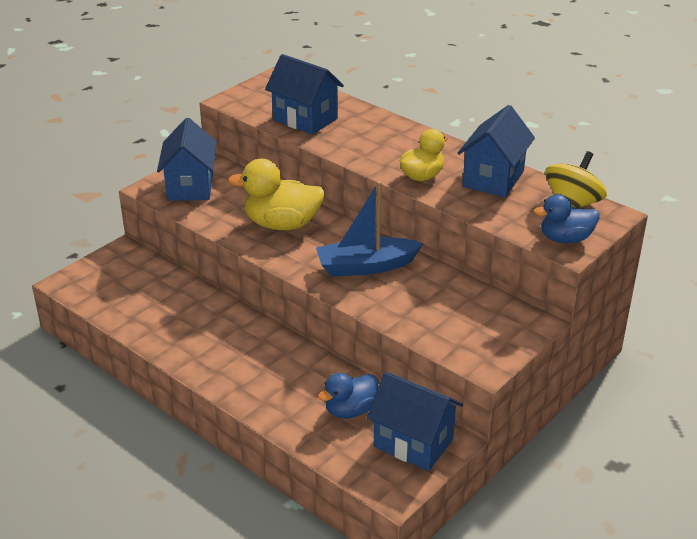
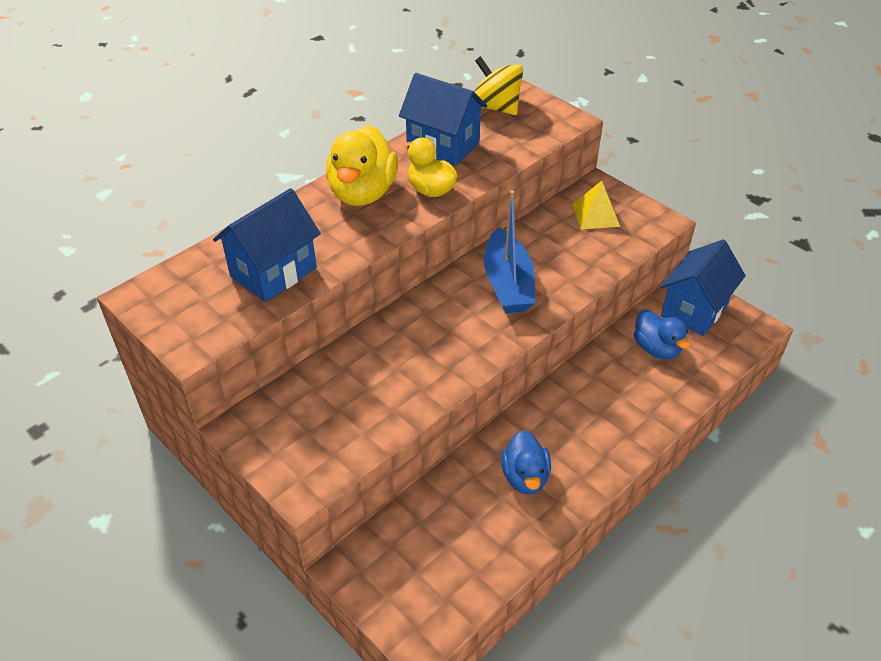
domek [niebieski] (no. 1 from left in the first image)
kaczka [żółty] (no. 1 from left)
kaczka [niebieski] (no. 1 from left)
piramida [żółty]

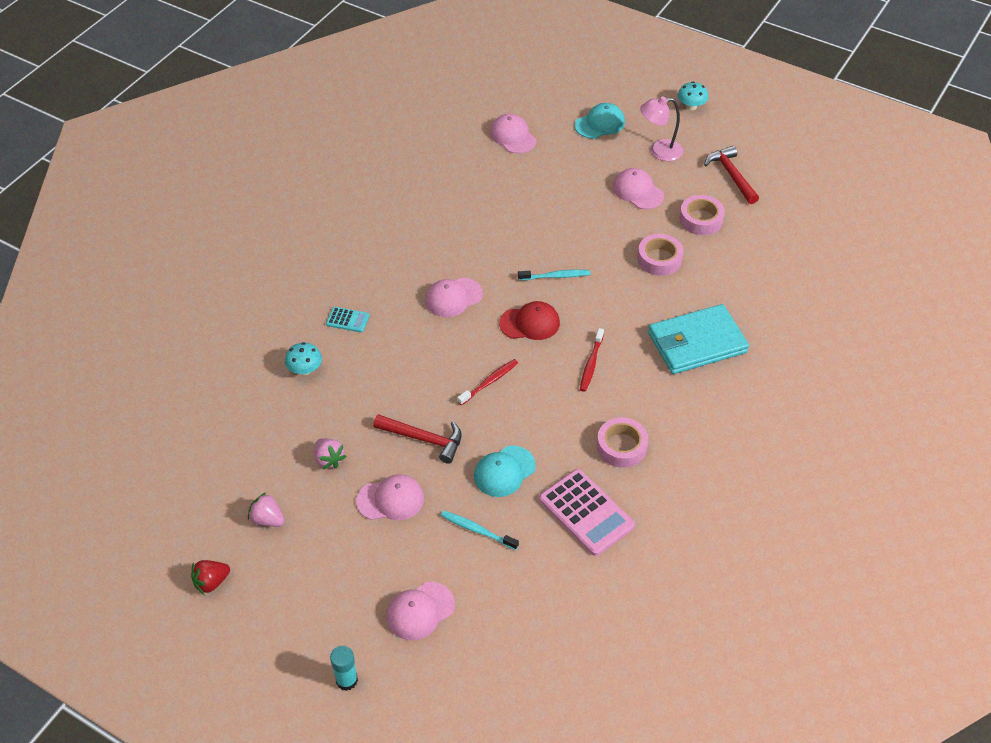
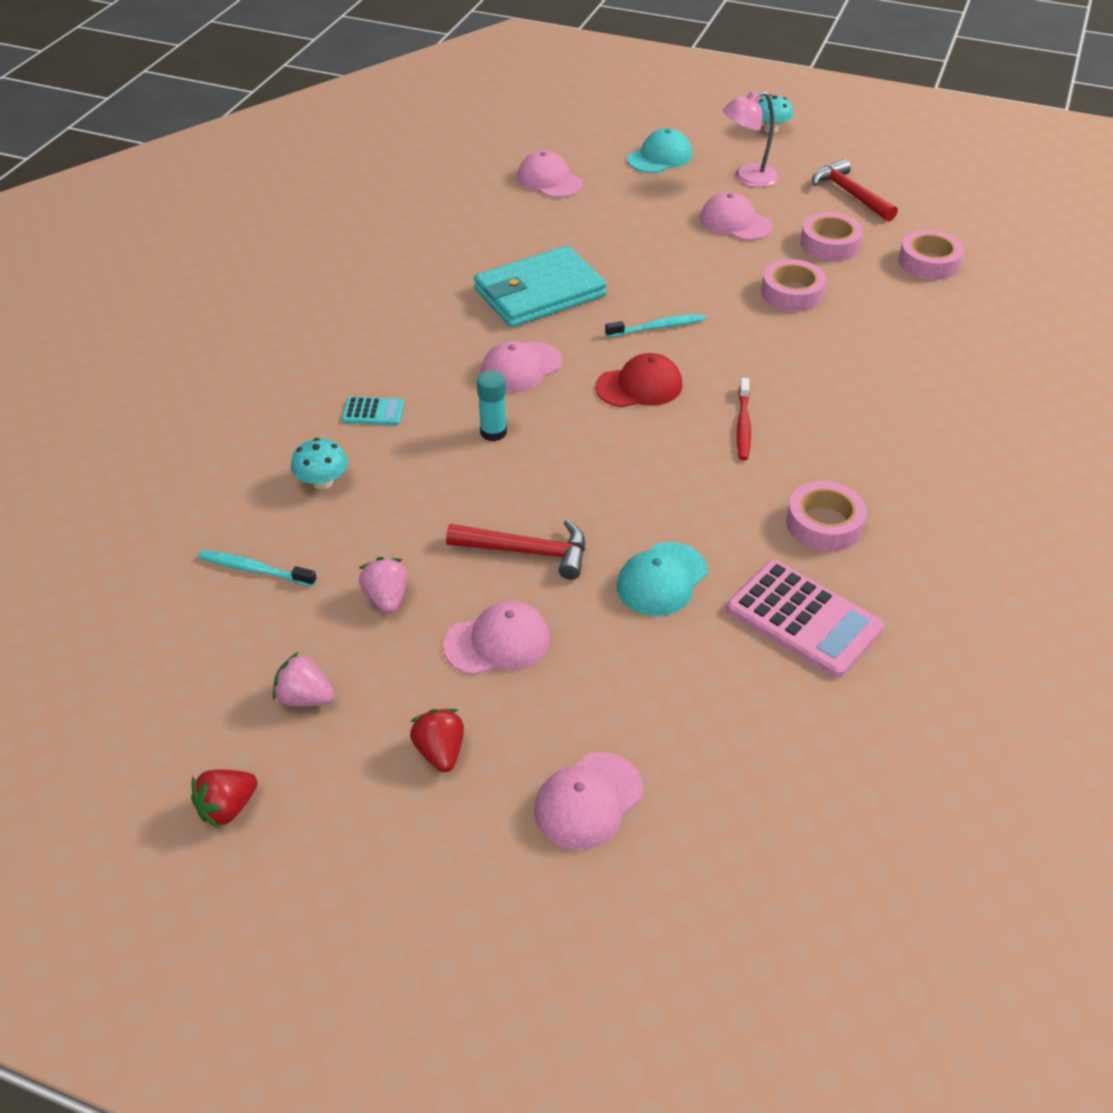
portfel [turkusowy]
szczoteczka do zębów [czerwony] (no. 1 from left in the first image)
truskawka [różowy] (no. 2 from left)
szczoteczka do zębów [turkusowy] (no. 1 from left)
klej w sztyfcie [turkusowy]
taśma klejąca [różowy] (no. 4 from left)
truskawka [czerwony] (no. 2 from left)

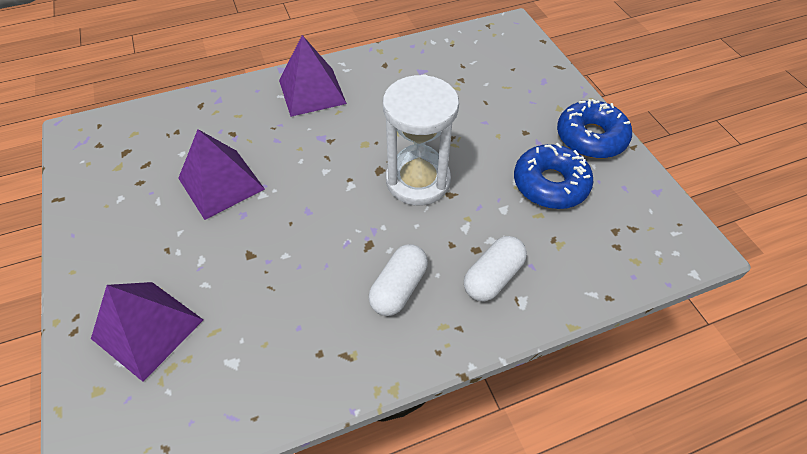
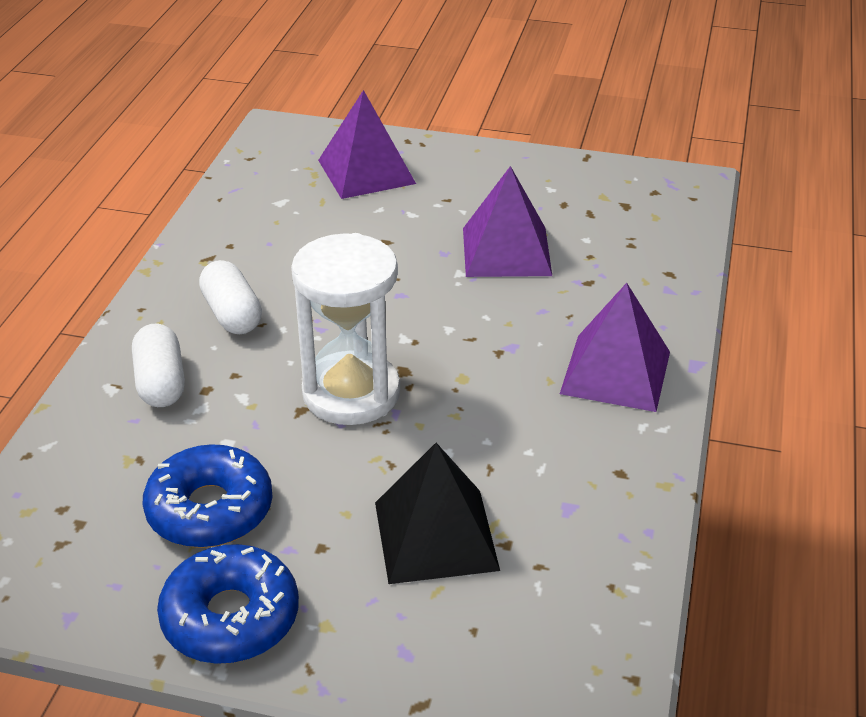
piramida [czarny]

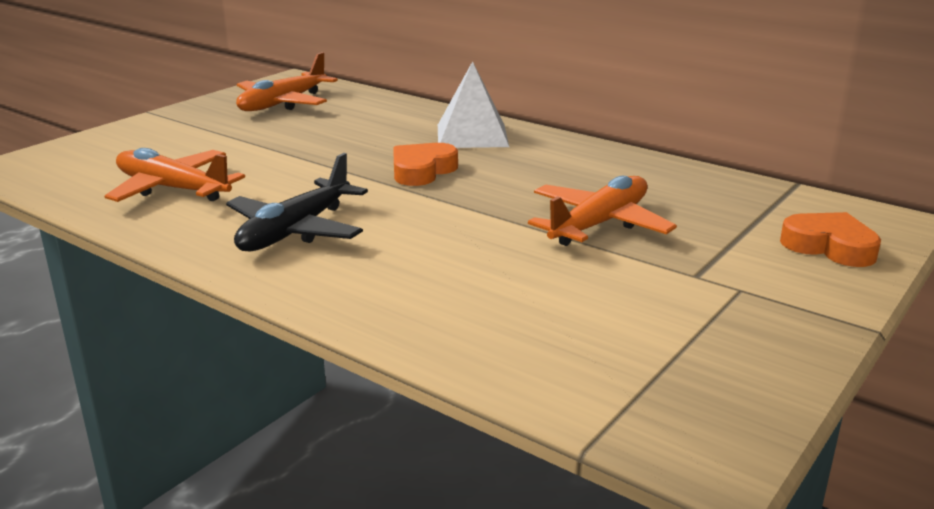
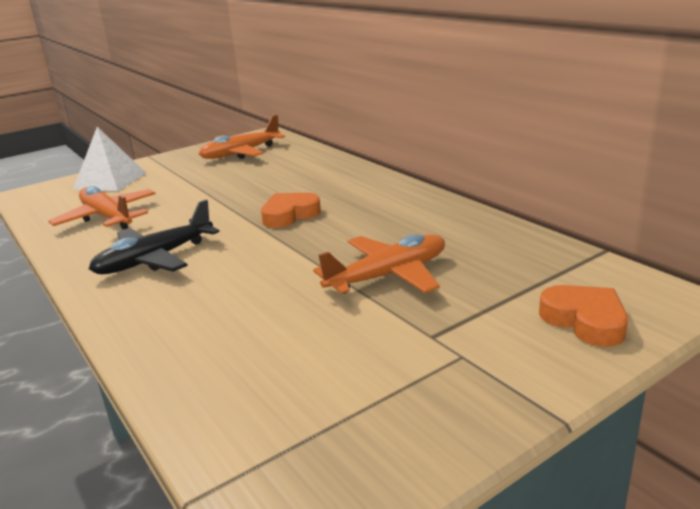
piramida [biały]

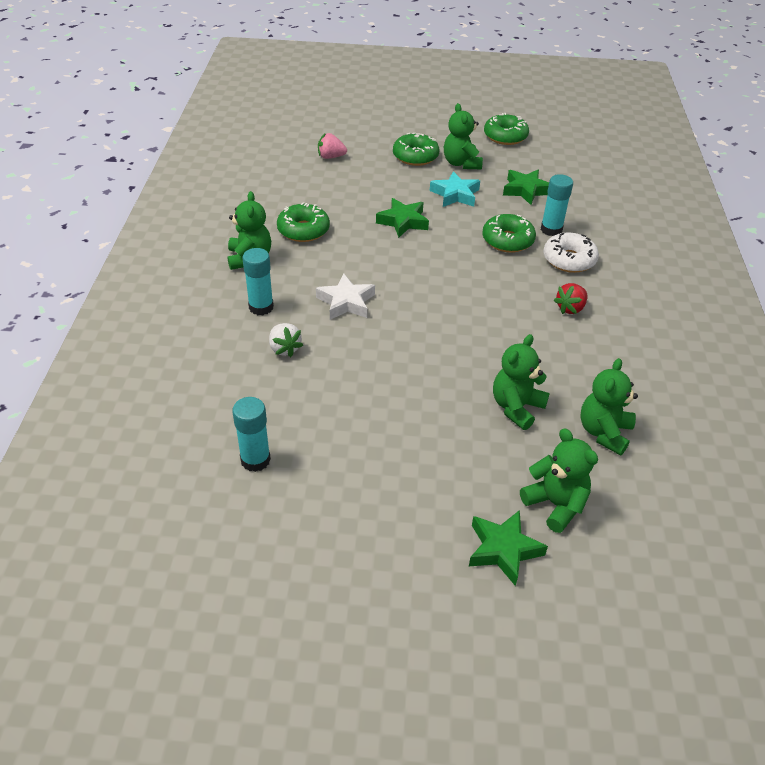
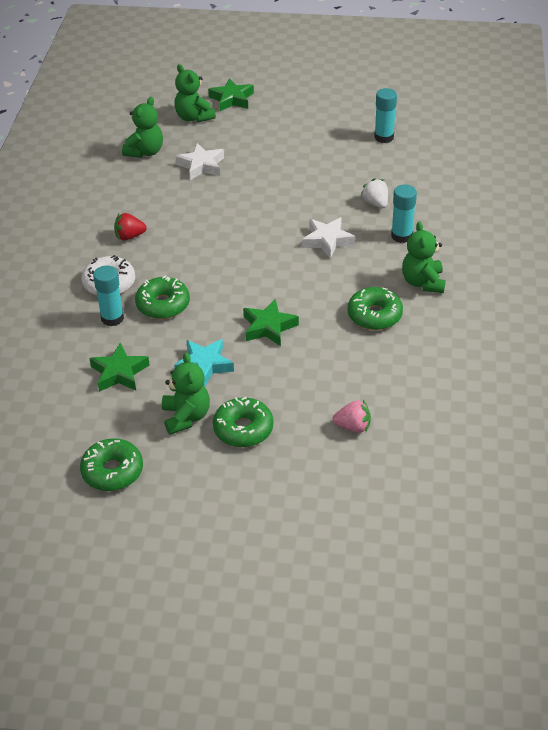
truskawka [czerwony]
gwiazda [biały] (no. 1 from left)

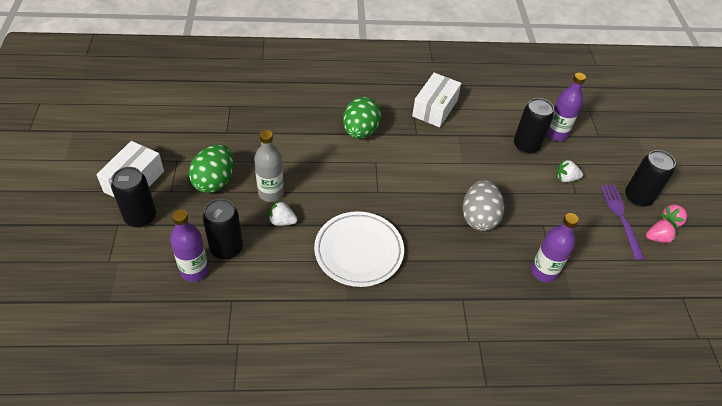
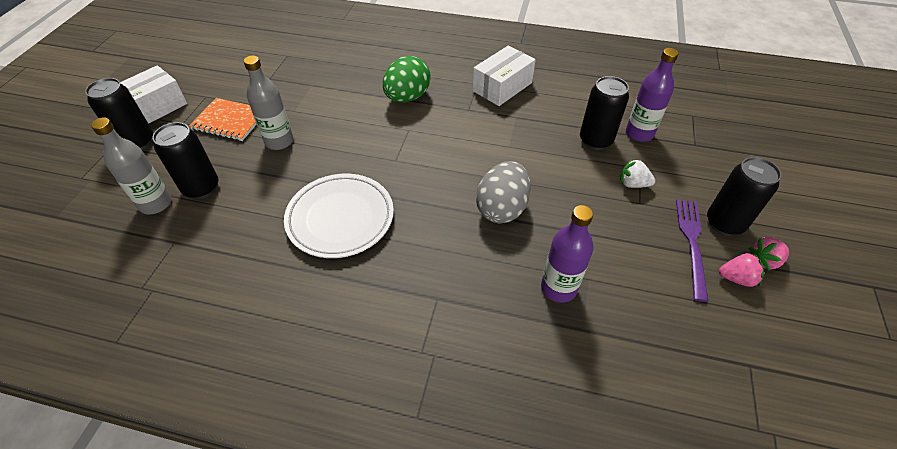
zeszyt [pomarańczowy]
truskawka [biały] (no. 1 from left in the first image)
butelka [szary] (no. 1 from left)

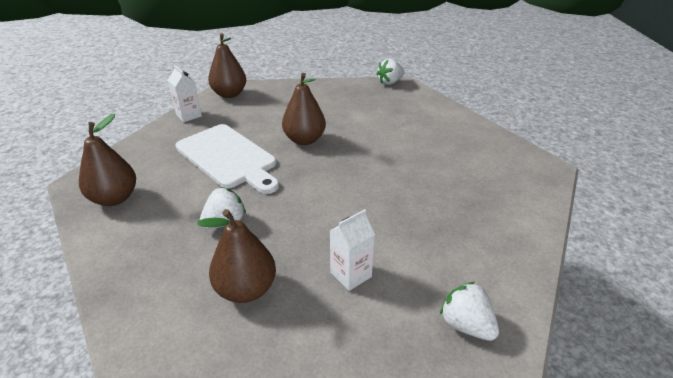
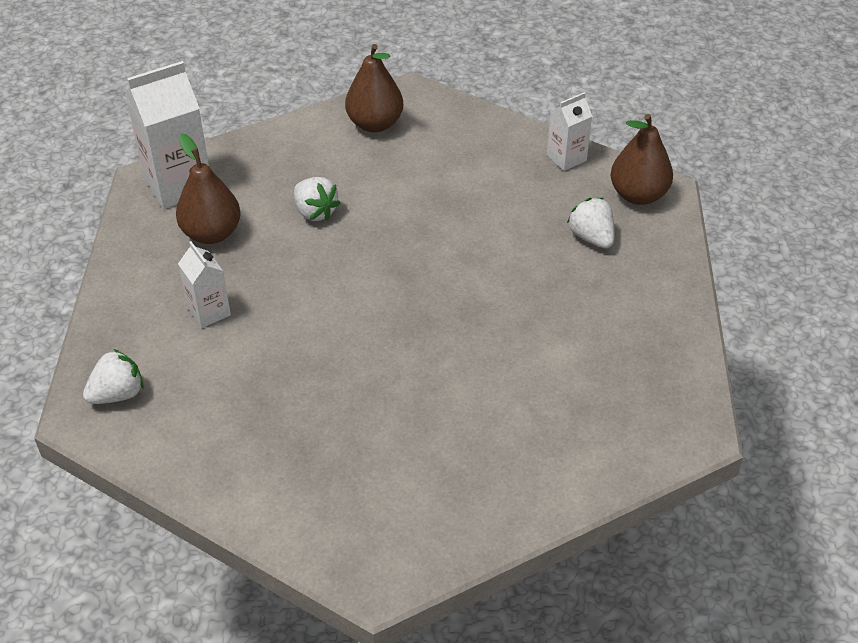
truskawka [biały] (no. 3 from left)
gruszka [brązowy] (no. 4 from left in the first image)
deska do krojenia [biały]
karton mleka [biały] (no. 1 from left)

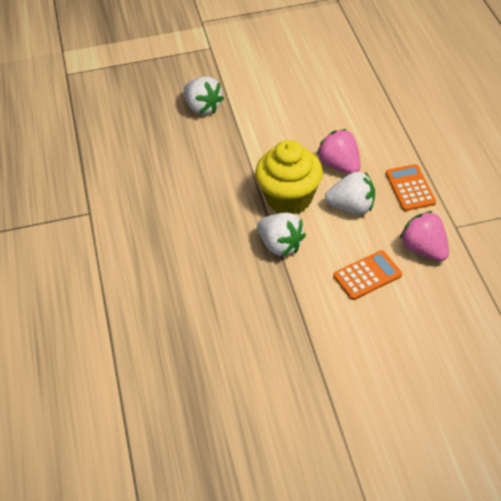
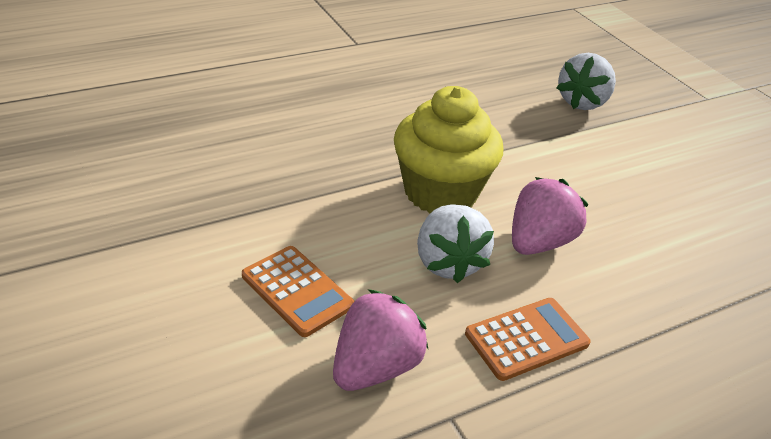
truskawka [biały] (no. 2 from left in the first image)

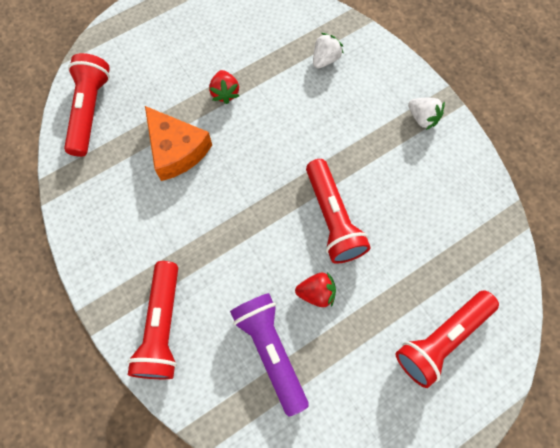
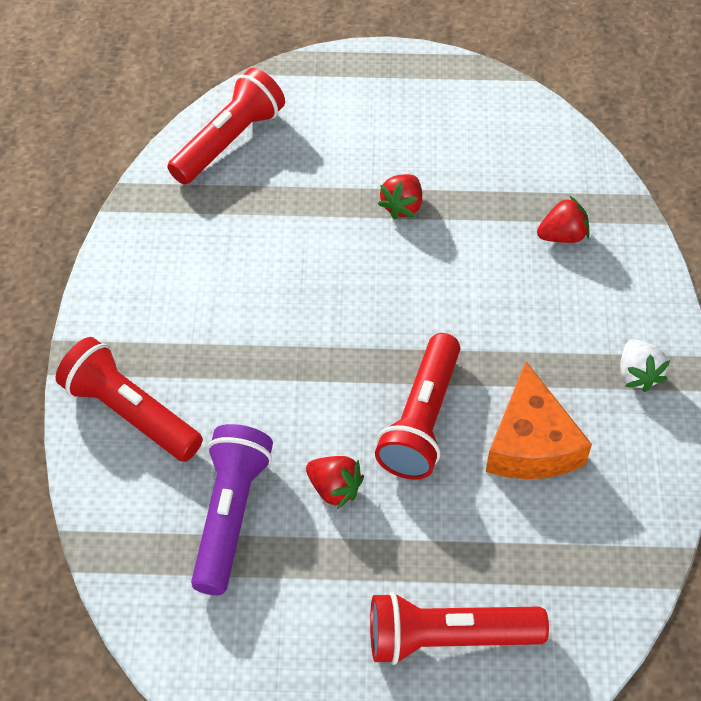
truskawka [czerwony] (no. 3 from left)
ser [pomarańczowy]
latarka [czerwony] (no. 1 from left)

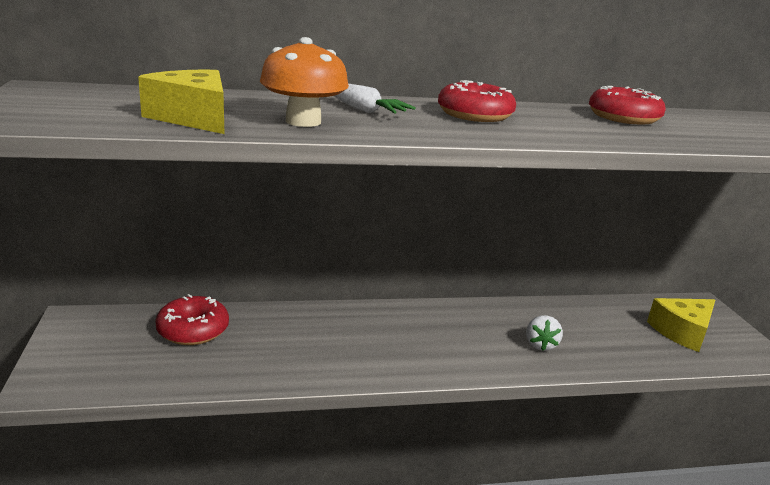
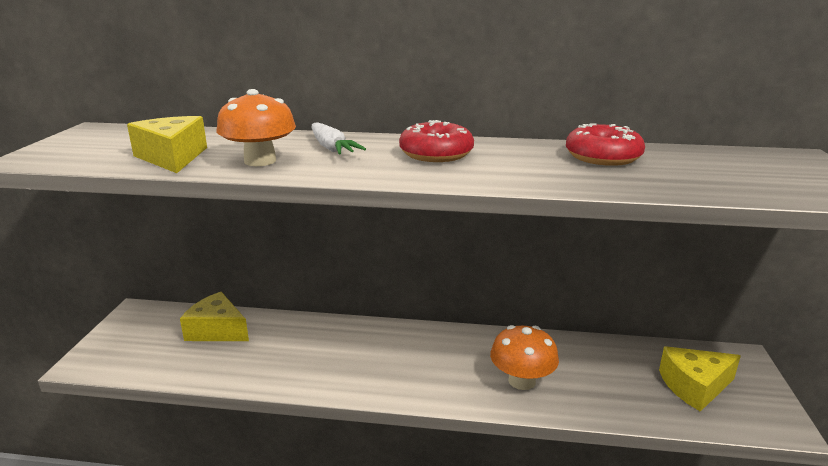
ser [żółty] (no. 2 from left)
grzyb [pomarańczowy] (no. 2 from left)

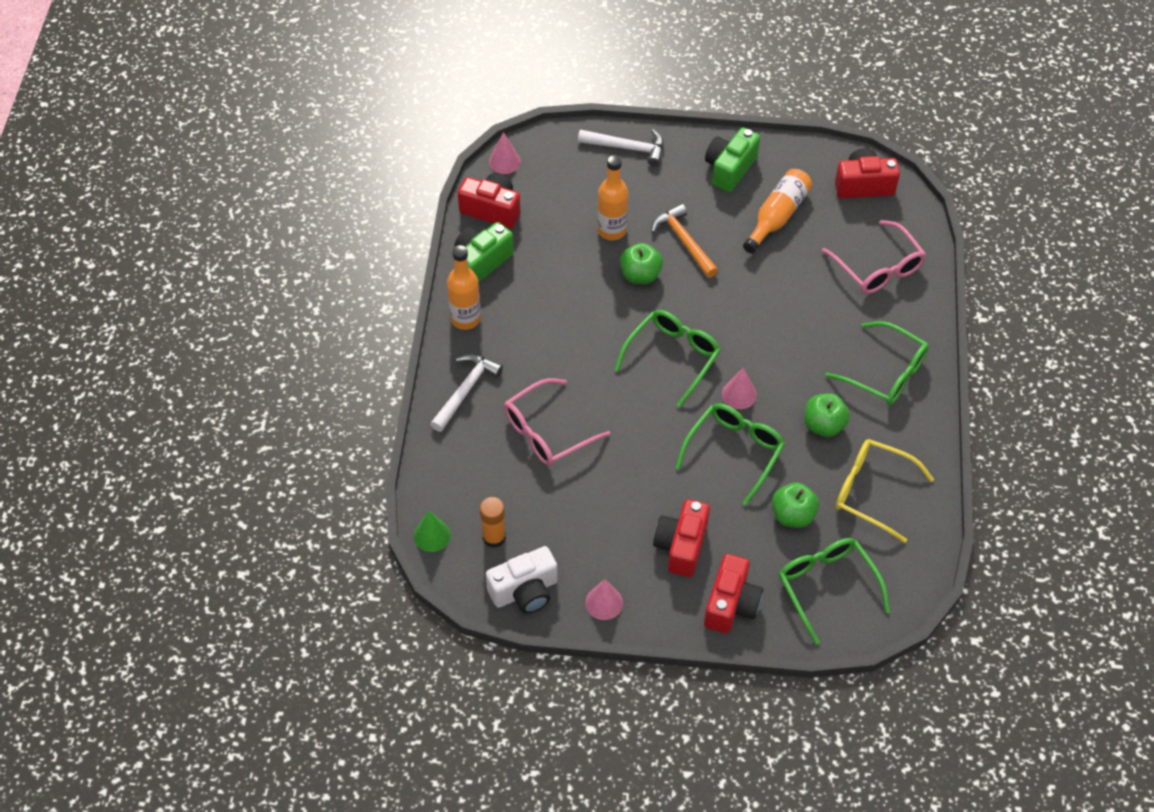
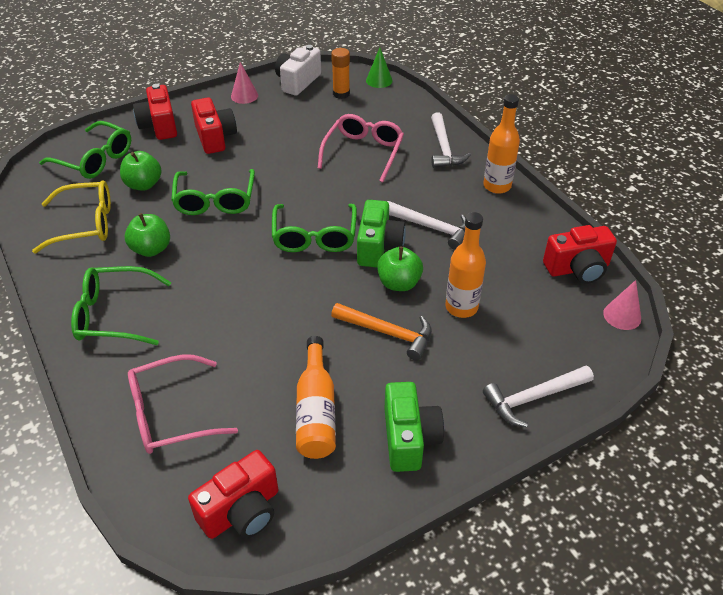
okulary [różowy] (no. 1 from left)
aparat fotograficzny [zielony] (no. 1 from left)
stożek [różowy] (no. 3 from left in the first image)
młotek [biały] (no. 1 from left)

